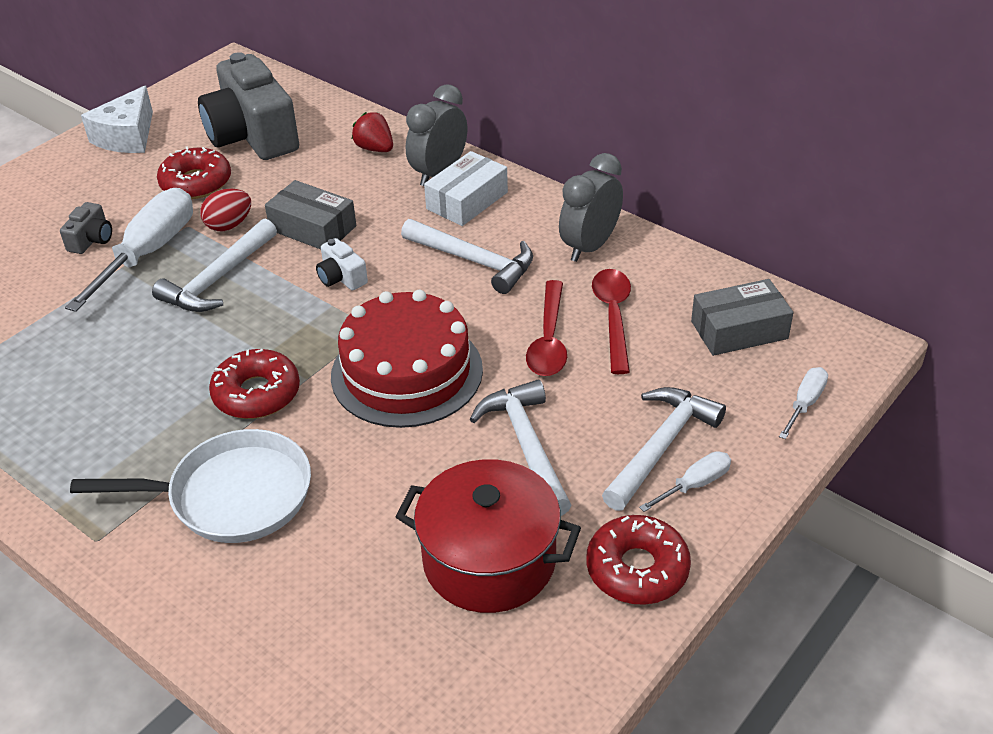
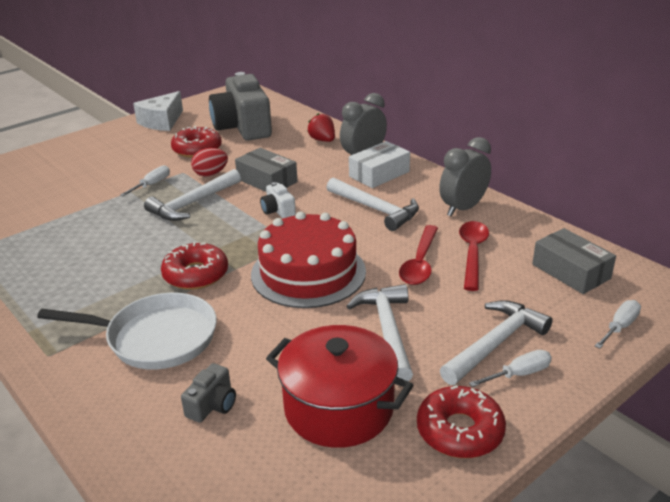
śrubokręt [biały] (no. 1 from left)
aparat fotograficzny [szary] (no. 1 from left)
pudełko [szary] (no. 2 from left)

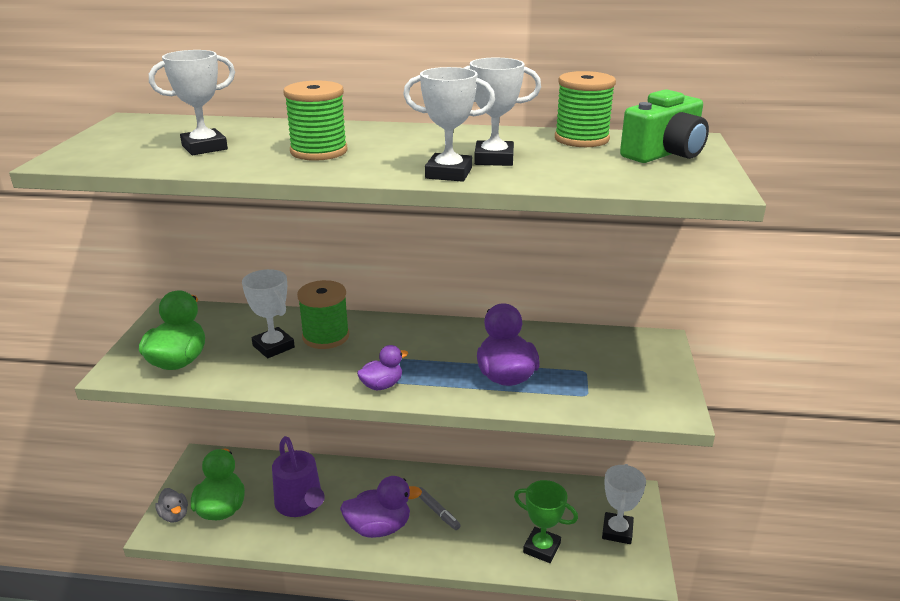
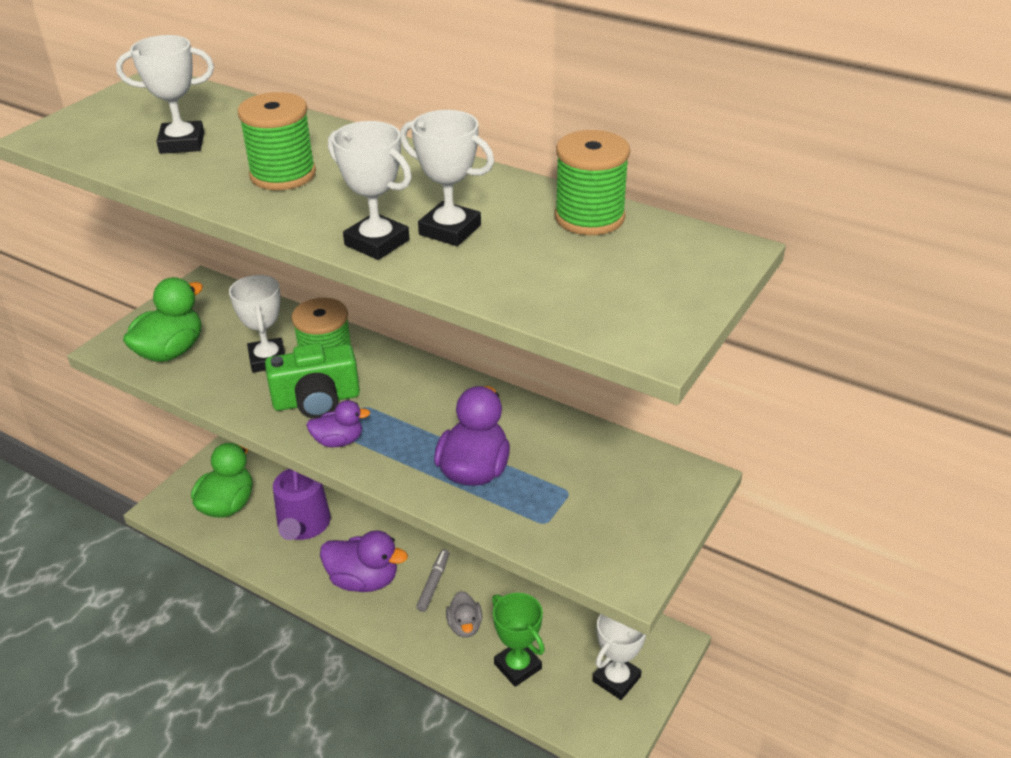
aparat fotograficzny [zielony]
flamaster [szary]
kaczka [szary]

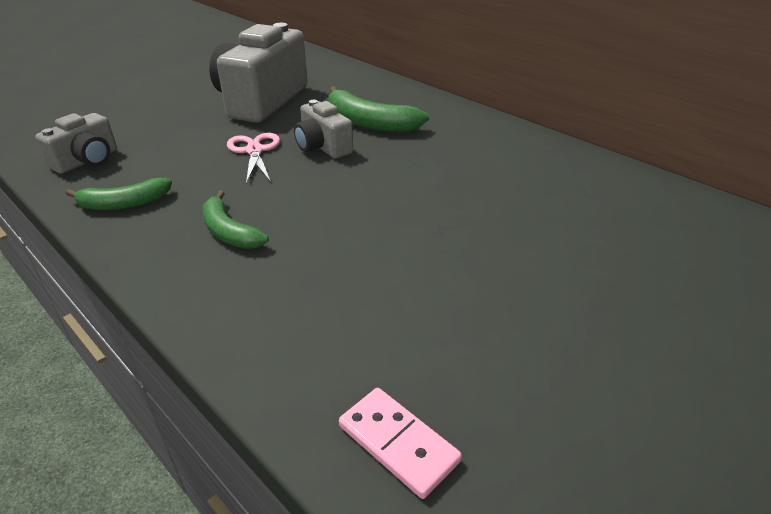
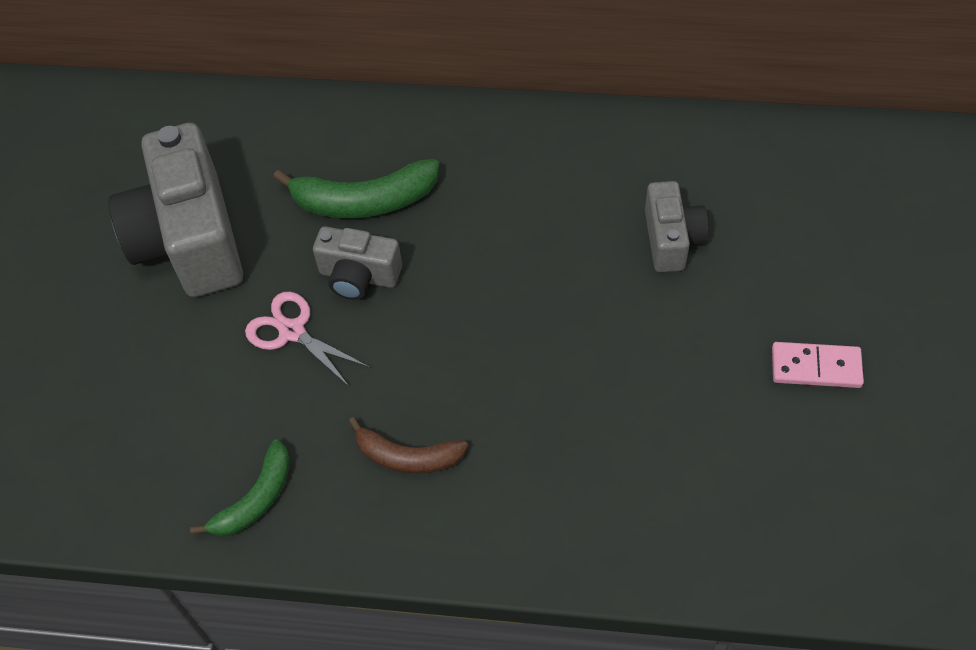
aparat fotograficzny [szary] (no. 3 from left)
banan [brązowy]
kostka domina [różowy]

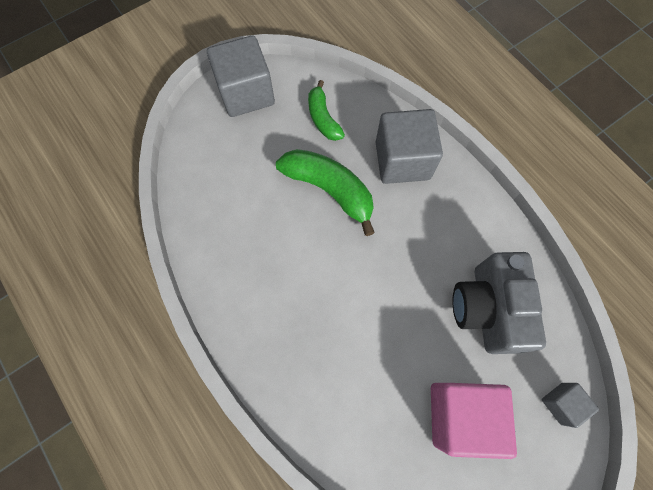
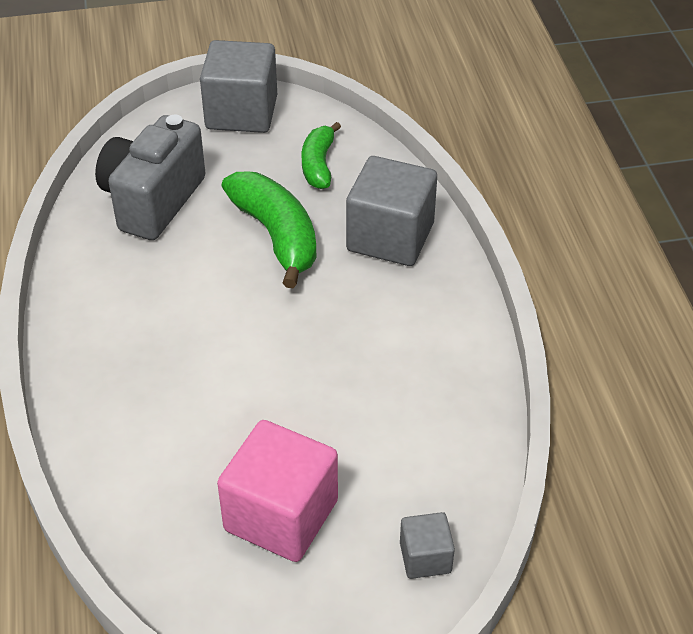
aparat fotograficzny [szary]

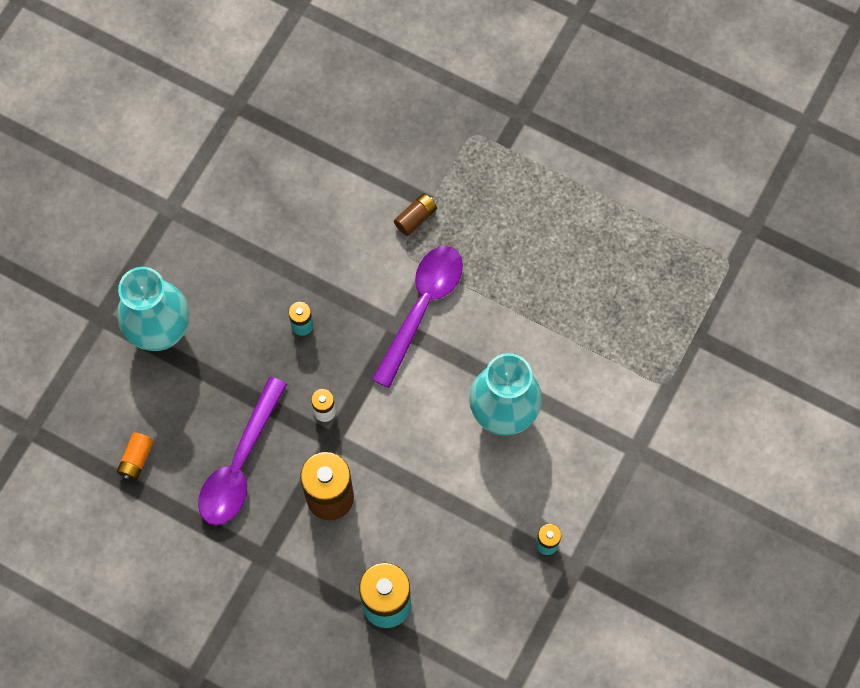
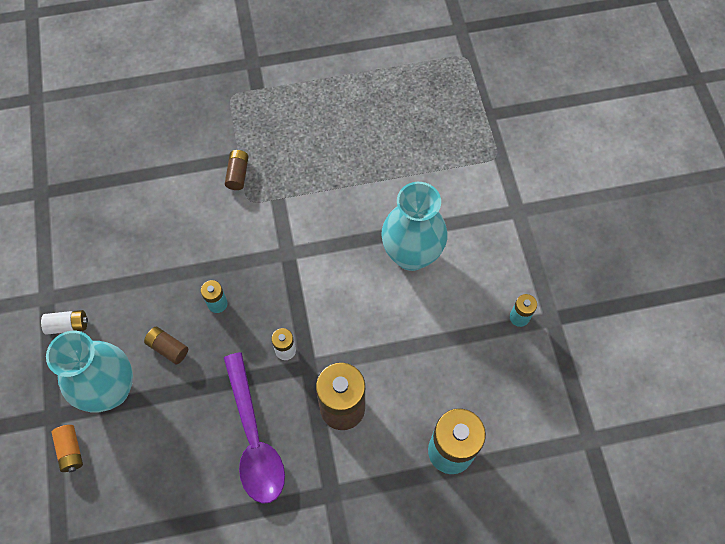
łyżka [fioletowy] (no. 2 from left in the first image)
bateria [pomarańczowy]
bateria [biały] (no. 1 from left)
bateria [brązowy] (no. 1 from left)

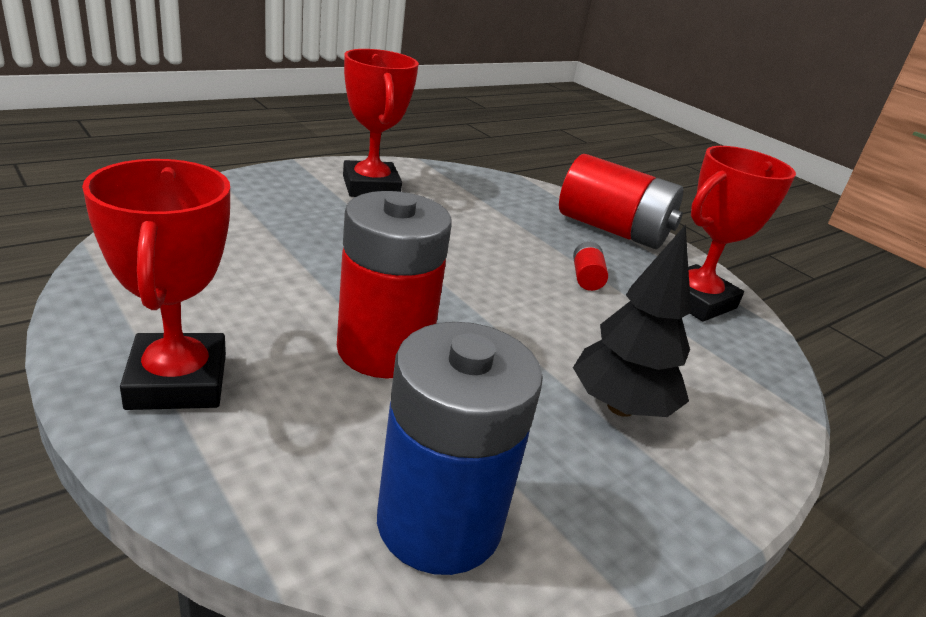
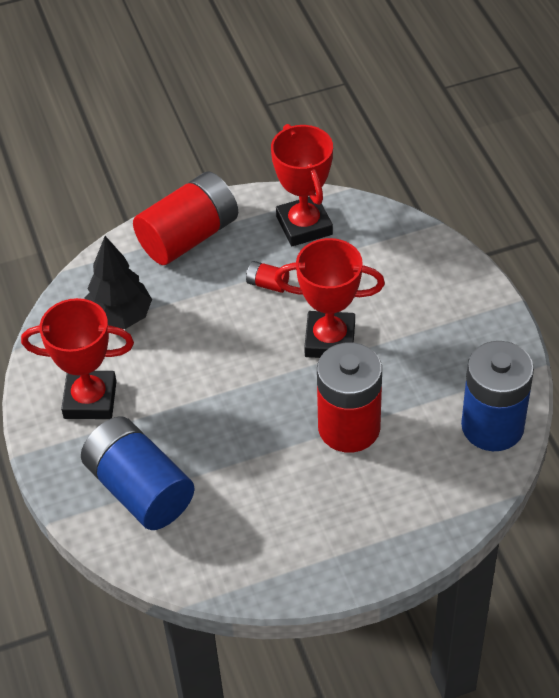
puchar [czerwony] (no. 3 from left)
drzewko [czarny]
bateria [niebieski] (no. 1 from left)

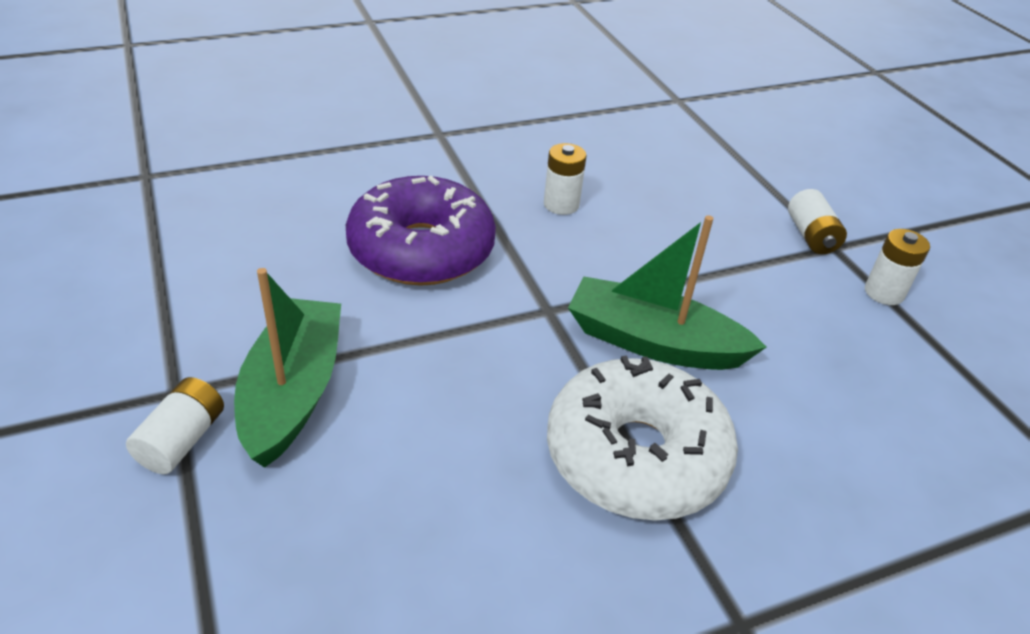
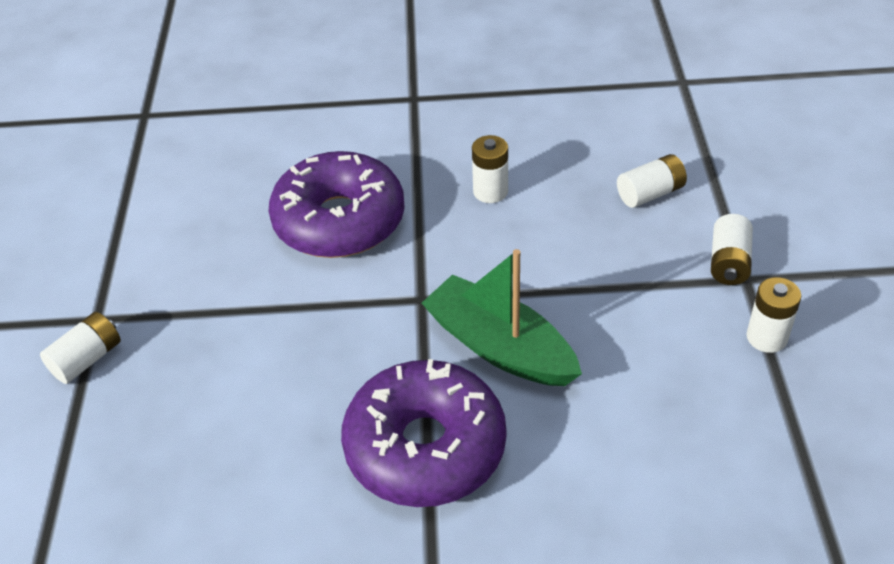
łódka [zielony] (no. 1 from left in the first image)
donut [fioletowy] (no. 2 from left)
bateria [biały] (no. 3 from left)

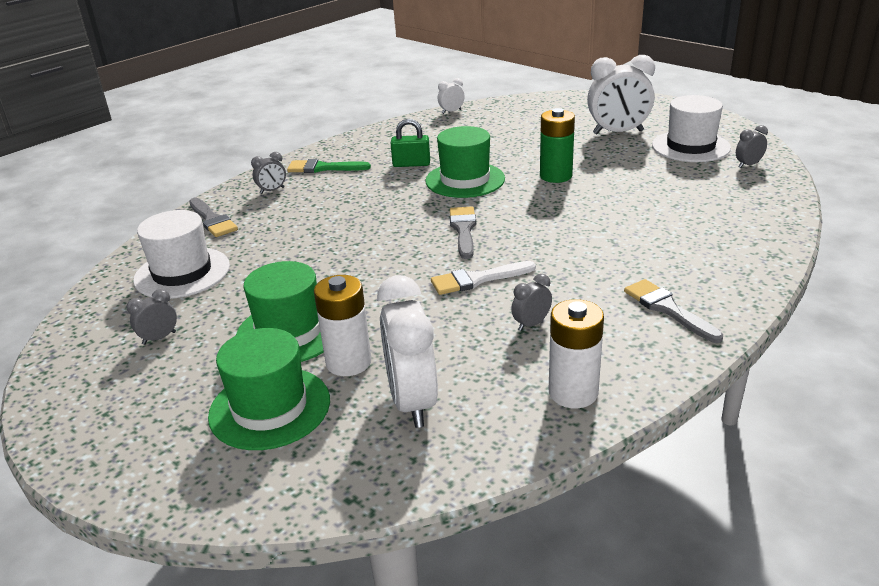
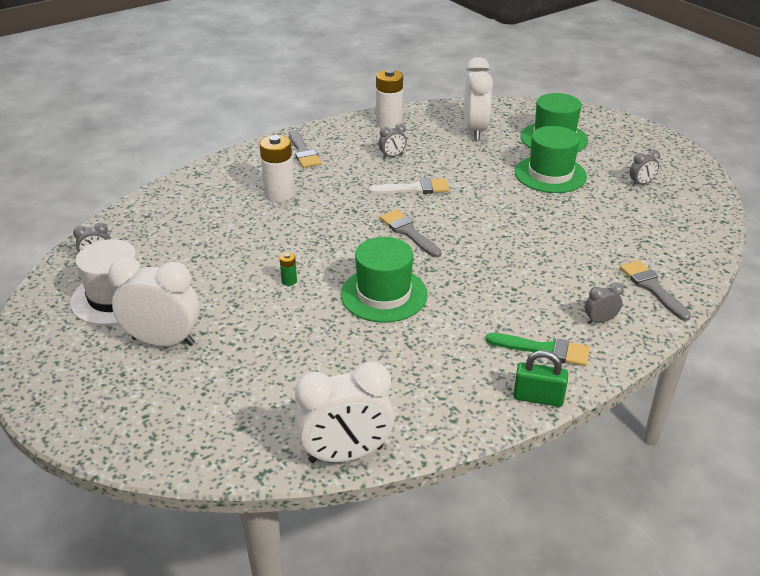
budzik [biały] (no. 2 from left)
bateria [zielony]
kłódka [zielony]
pędzel [szary] (no. 2 from left)
kapelusz [biały] (no. 1 from left in the first image)
bateria [biały] (no. 1 from left)

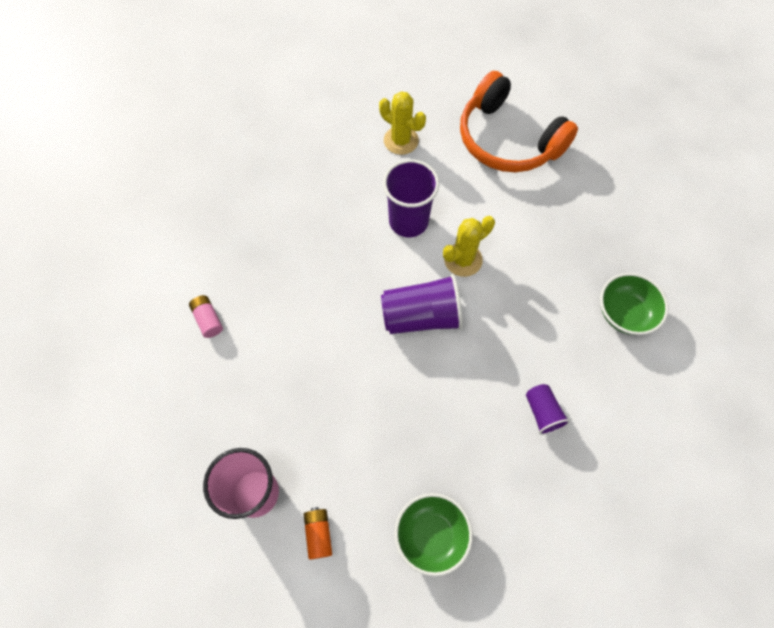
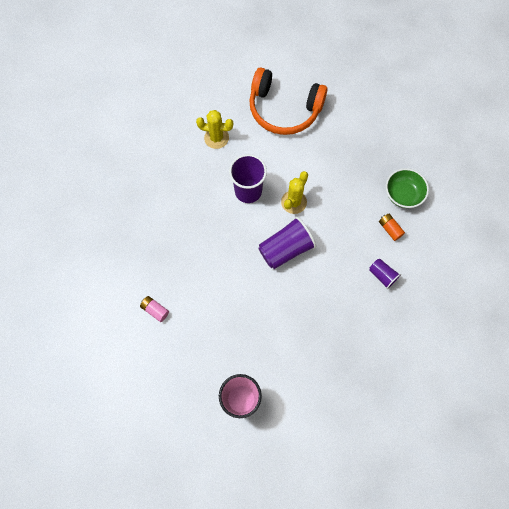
miska [zielony] (no. 1 from left in the first image)
bateria [pomarańczowy]

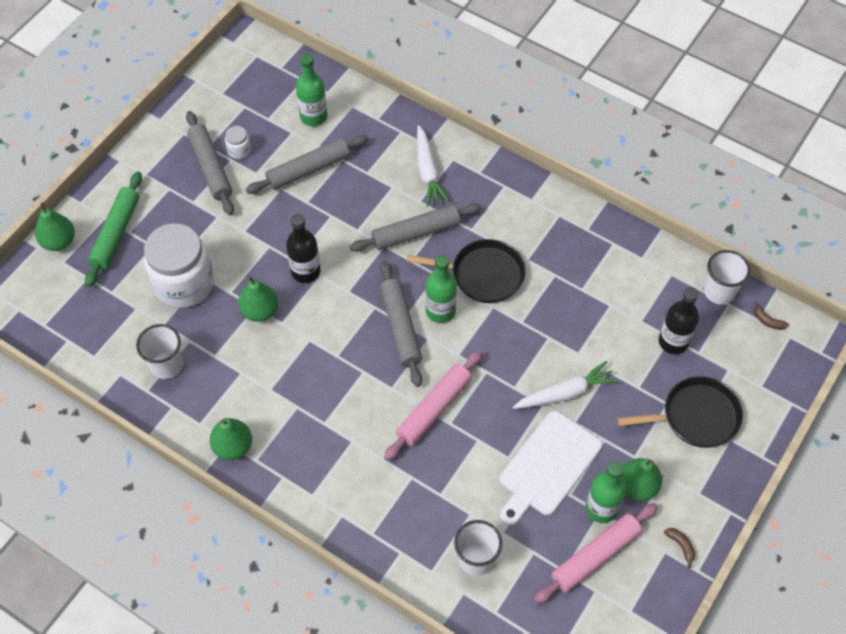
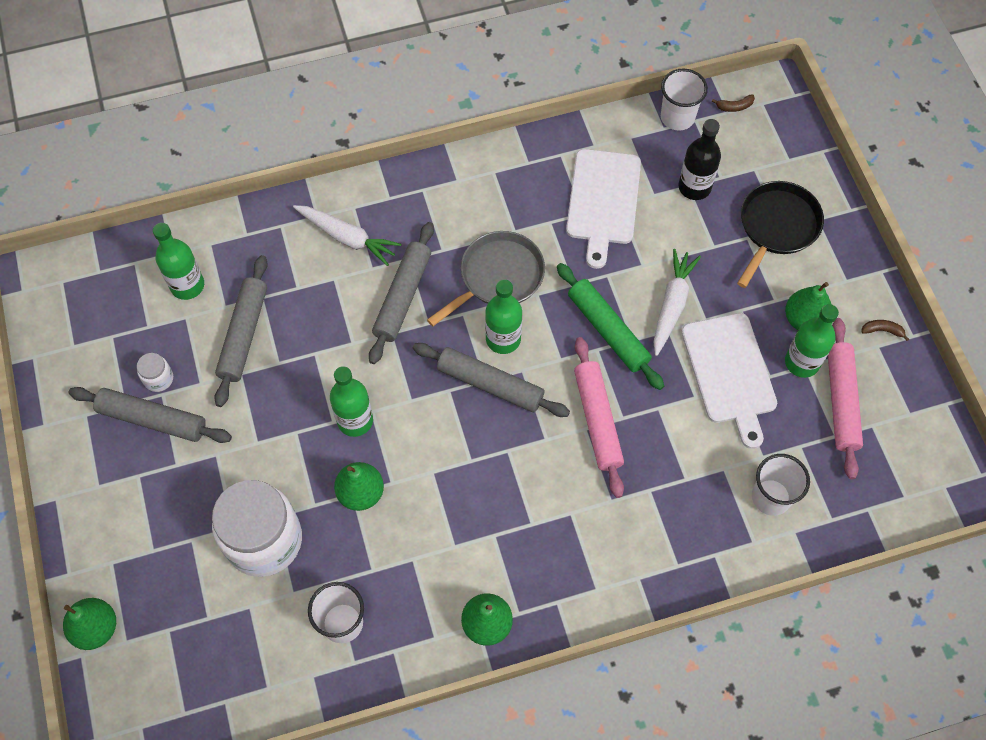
wałek do ciasta [zielony]
butelka [zielony] (no. 2 from left)
patelnia [szary]
deska do krojenia [biały] (no. 1 from left)

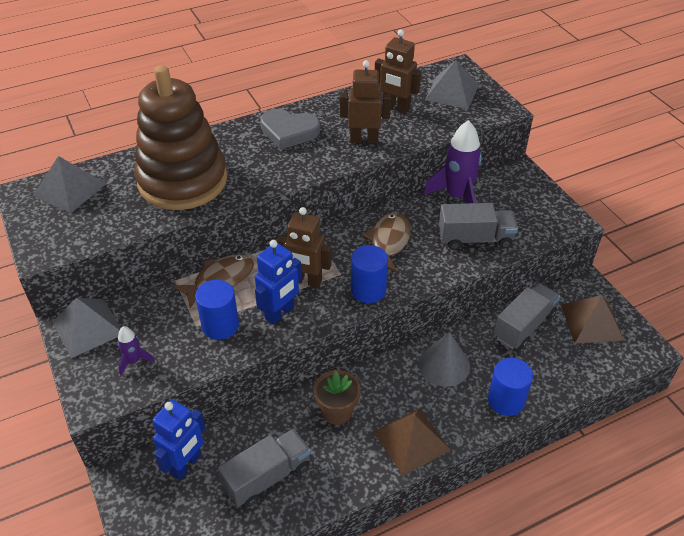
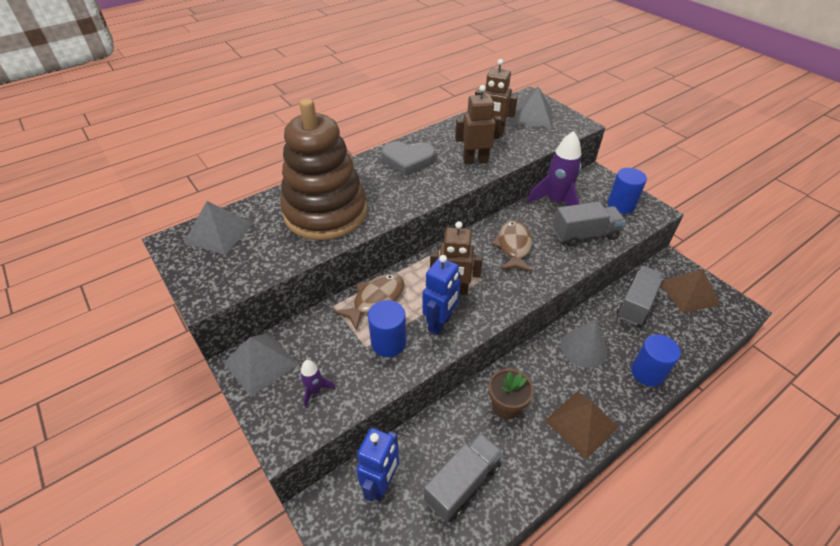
walec [niebieski] (no. 2 from left)

